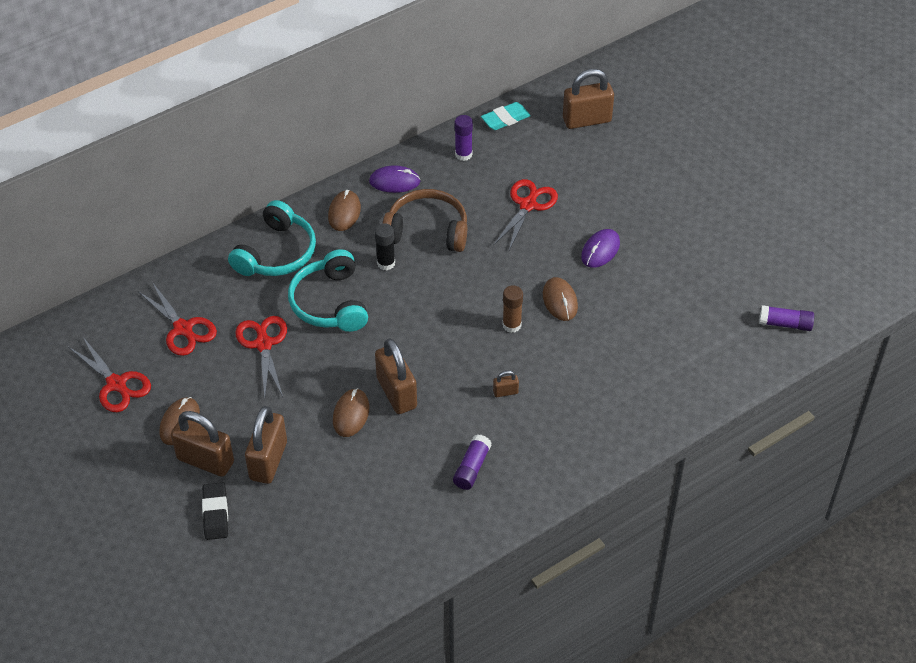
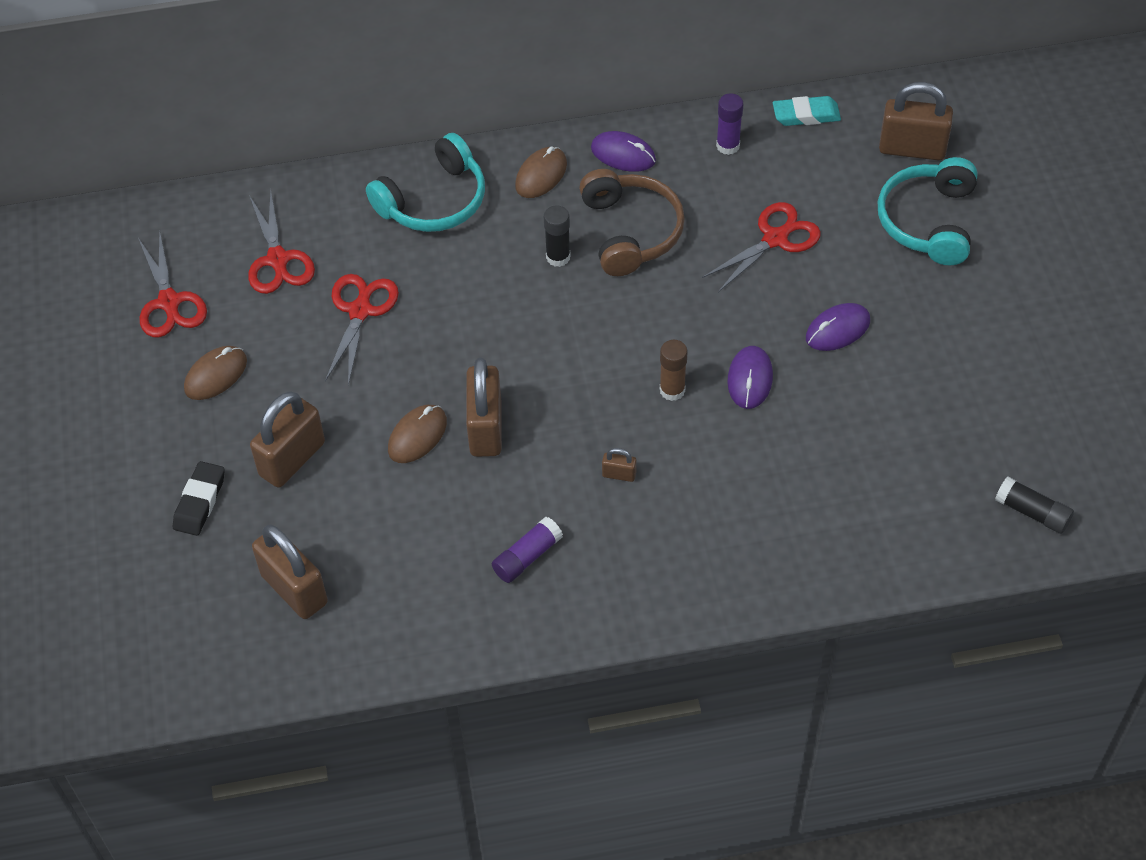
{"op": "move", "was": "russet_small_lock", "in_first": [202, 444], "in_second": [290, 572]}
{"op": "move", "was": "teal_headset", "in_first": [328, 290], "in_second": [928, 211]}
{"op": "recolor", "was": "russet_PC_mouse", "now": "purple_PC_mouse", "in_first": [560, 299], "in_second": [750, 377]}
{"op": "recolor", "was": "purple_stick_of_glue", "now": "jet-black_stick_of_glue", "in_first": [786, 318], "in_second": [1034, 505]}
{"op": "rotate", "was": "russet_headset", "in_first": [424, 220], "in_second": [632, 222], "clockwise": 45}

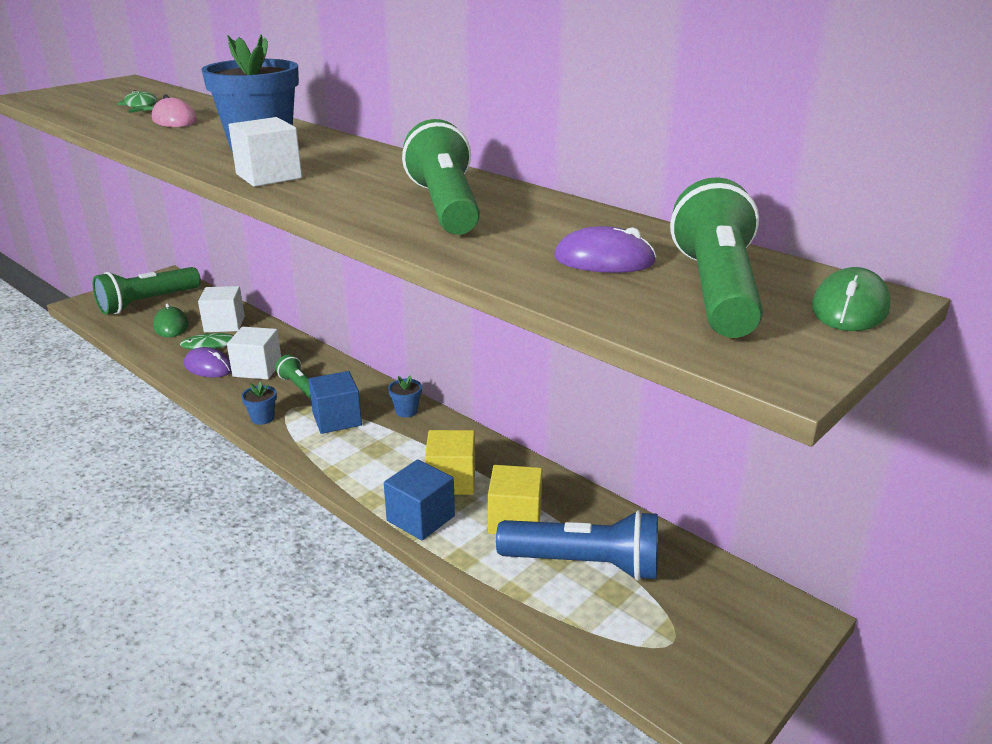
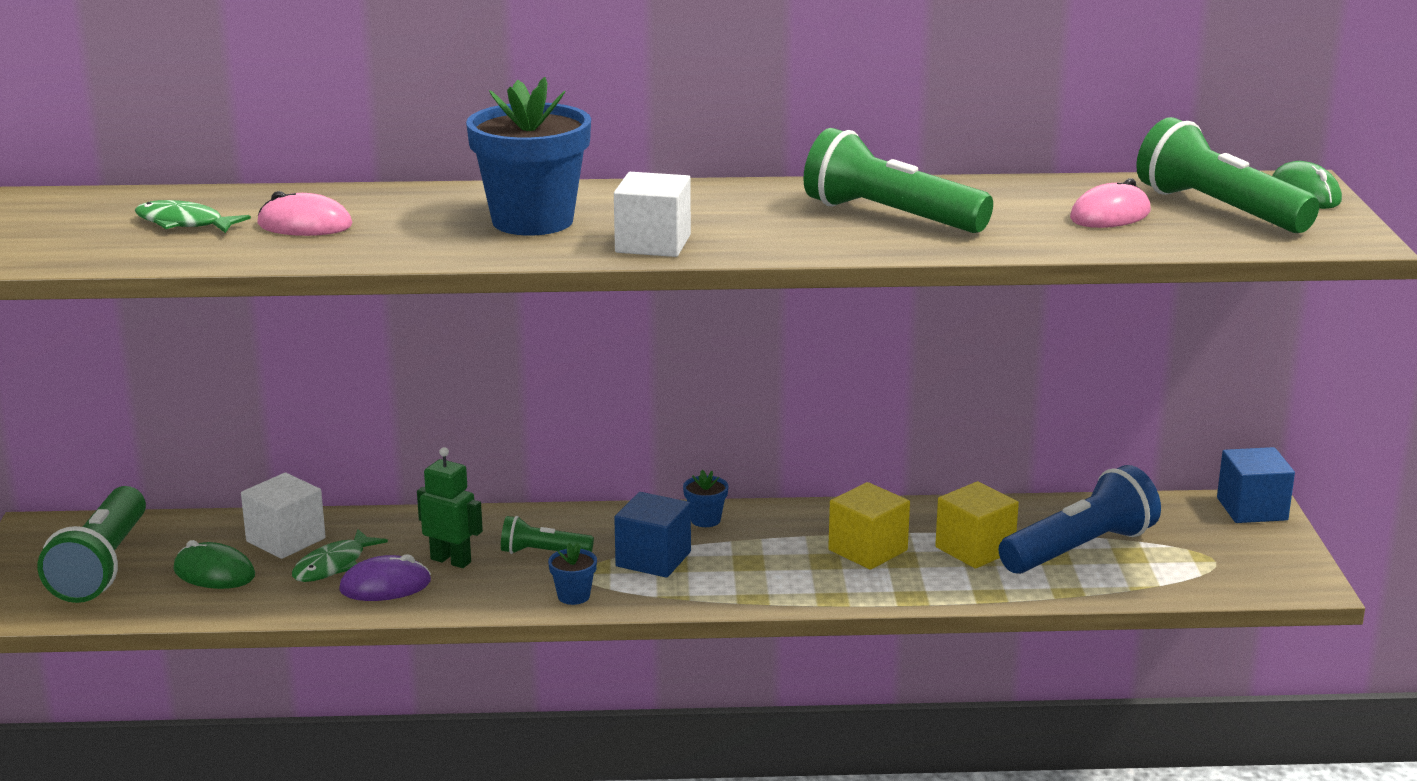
{"op": "move", "was": "royal_blue_solid_cube", "in_first": [419, 500], "in_second": [1256, 485]}
{"op": "replace", "was": "white_solid_cube", "now": "leaf-green_robot_figure", "in_first": [254, 353], "in_second": [450, 507]}
{"op": "recolor", "was": "purple_PC_mouse", "now": "rosy_PC_mouse", "in_first": [605, 249], "in_second": [1110, 203]}

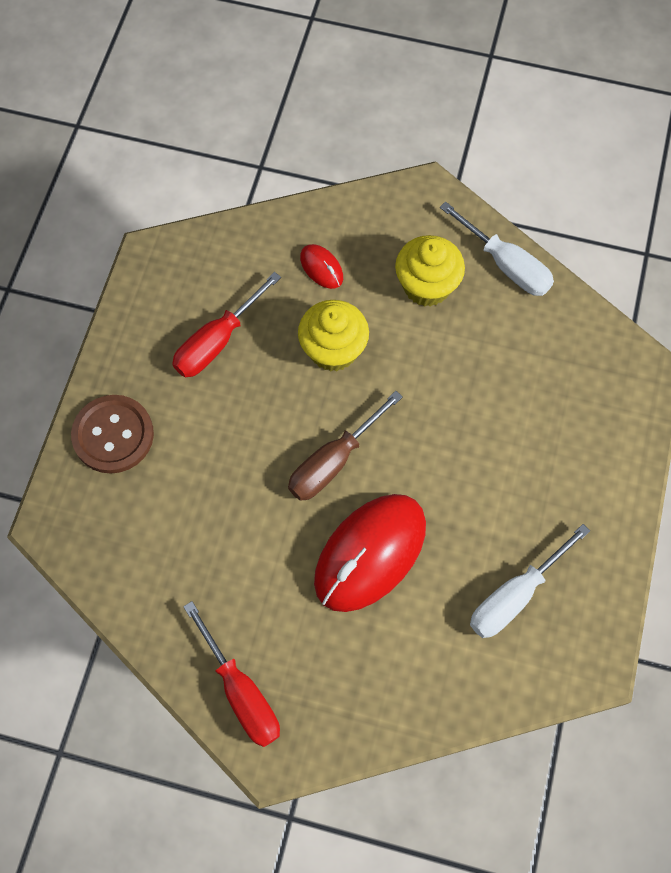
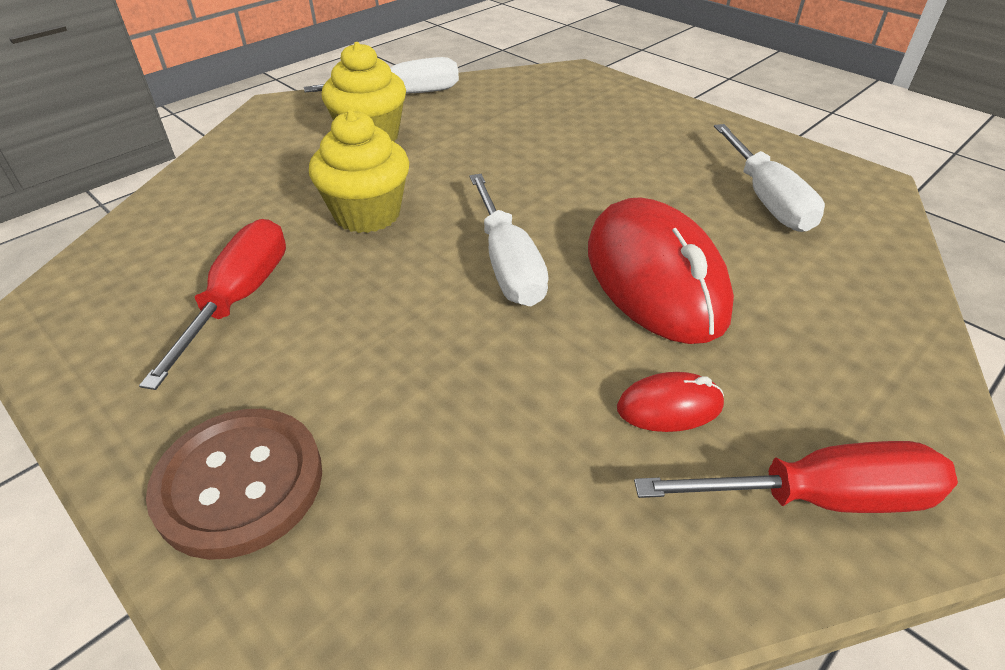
{"op": "move", "was": "red_PC_mouse", "in_first": [321, 266], "in_second": [670, 402]}
{"op": "recolor", "was": "russet_hand_screwdriver", "now": "white_hand_screwdriver", "in_first": [345, 446], "in_second": [509, 240]}
{"op": "rotate", "was": "red_hand_screwdriver", "in_first": [226, 324], "in_second": [212, 304], "clockwise": -150}

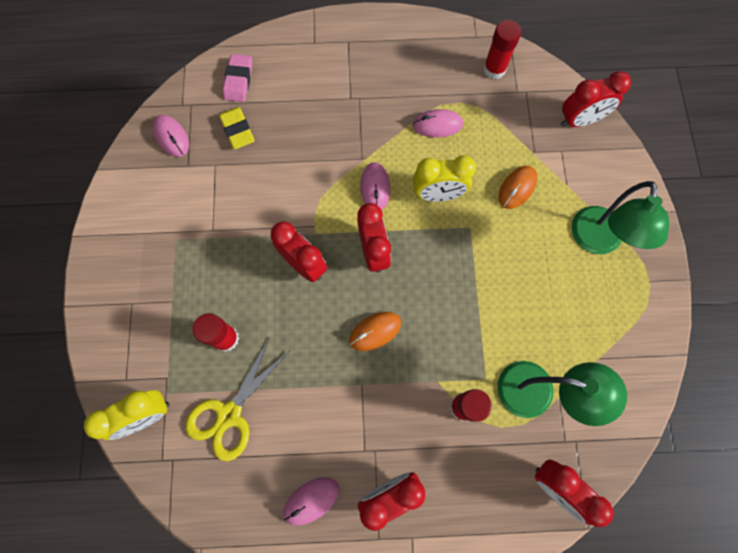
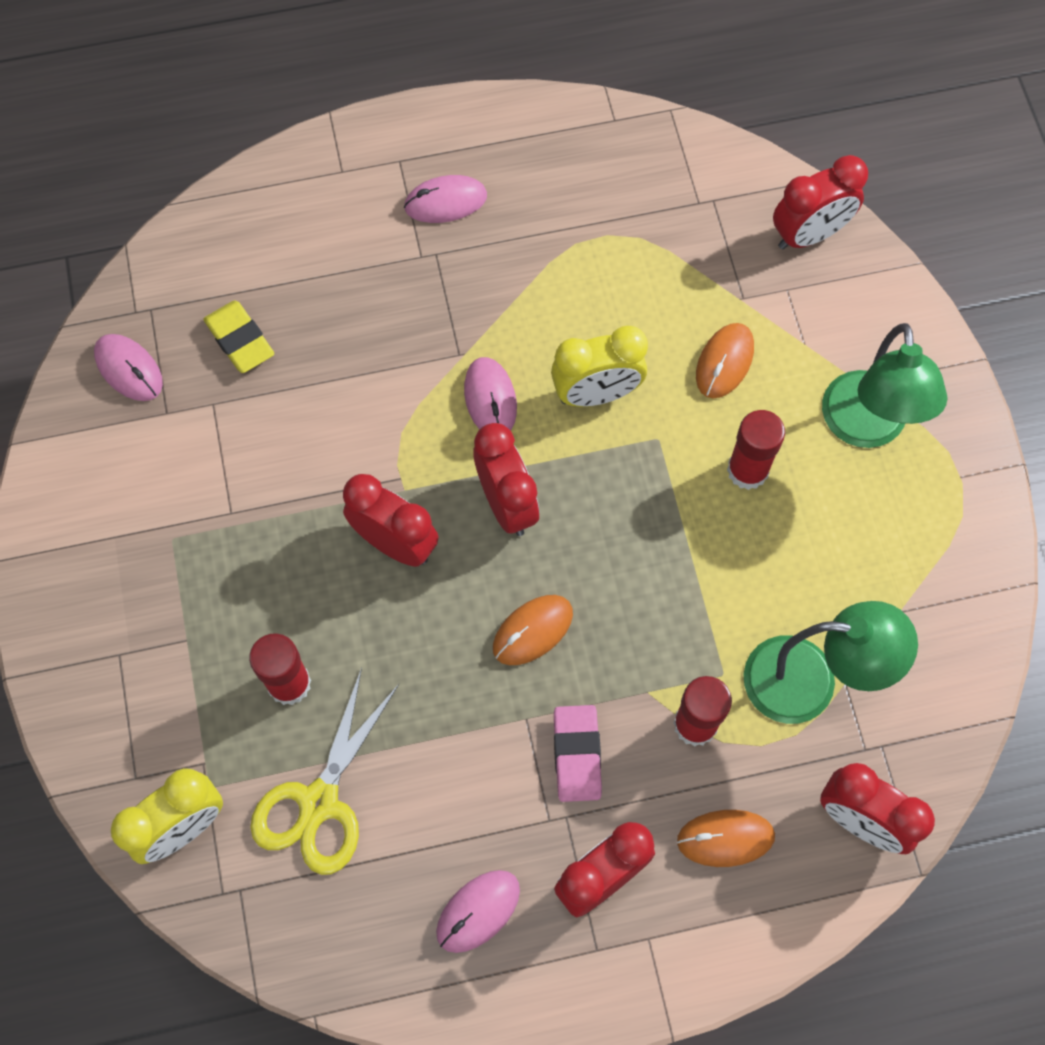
{"op": "insert", "now": "orange-coloured_PC_mouse", "in_second": [726, 838]}
{"op": "move", "was": "rosy_gum_eraser", "in_first": [237, 78], "in_second": [578, 753]}
{"op": "move", "was": "rosy_PC_mouse", "in_first": [437, 123], "in_second": [445, 199]}
{"op": "move", "was": "red_stick_of_glue", "in_first": [502, 49], "in_second": [756, 450]}

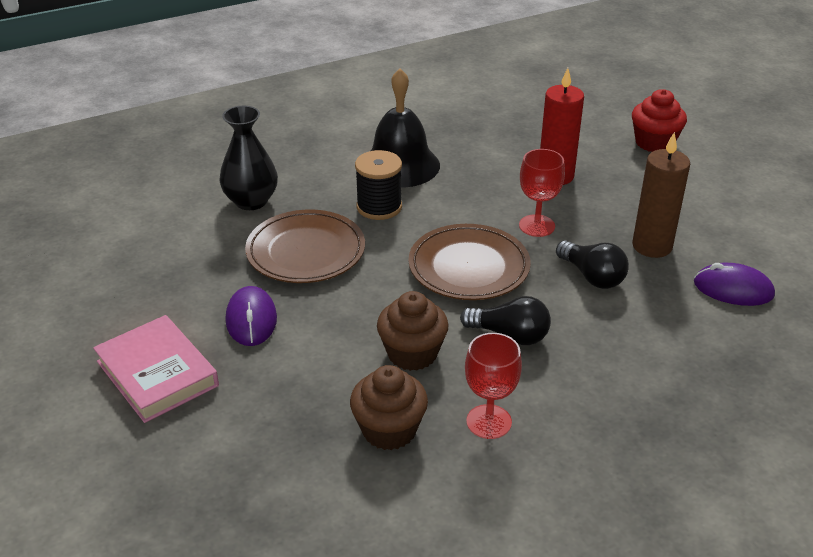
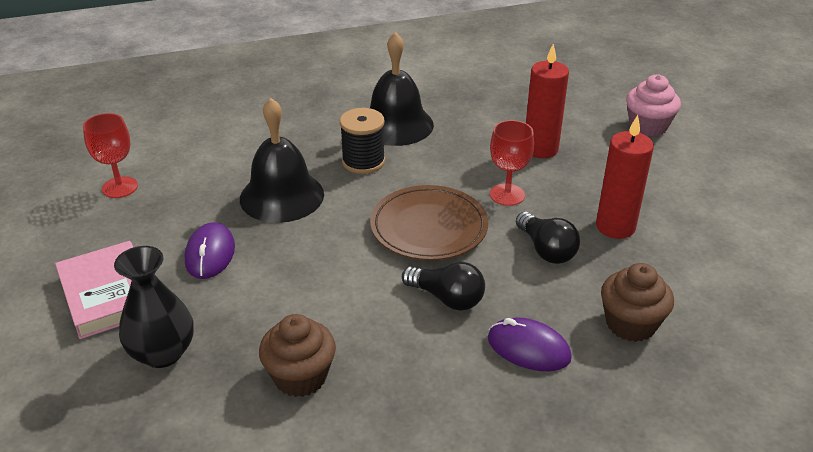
{"op": "move", "was": "jet-black_vase", "in_first": [249, 158], "in_second": [154, 307]}
{"op": "move", "was": "russet_muffin", "in_first": [413, 331], "in_second": [637, 302]}
{"op": "move", "was": "red_wine_glass", "in_first": [493, 386], "in_second": [110, 155]}
{"op": "move", "was": "purple_PC_mouse", "in_first": [734, 284], "in_second": [530, 344]}
{"op": "replace", "was": "russet_dinner_plate", "now": "jet-black_school_bell", "in_first": [305, 246], "in_second": [282, 160]}
{"op": "recolor", "was": "red_muffin", "now": "rosy_muffin", "in_first": [659, 120], "in_second": [653, 106]}
{"op": "recolor", "was": "russet_pillar_candle", "now": "red_pillar_candle", "in_first": [661, 195], "in_second": [625, 177]}

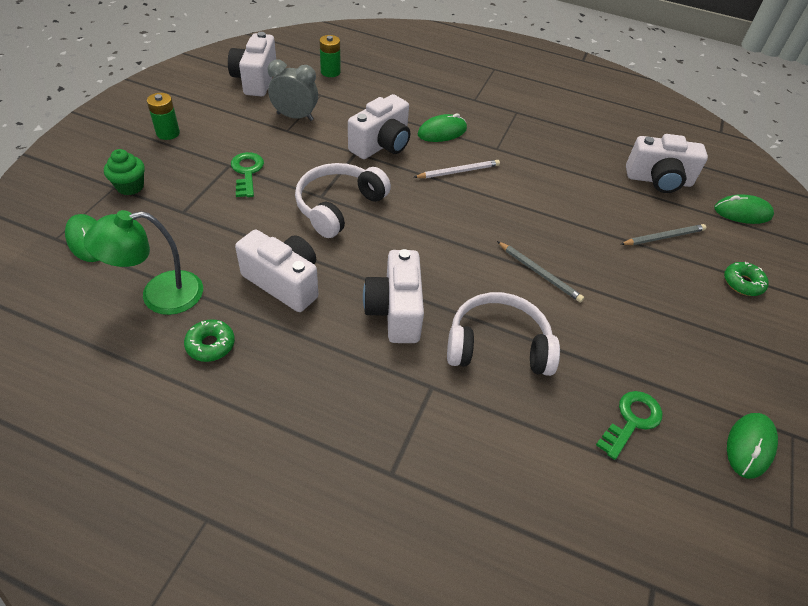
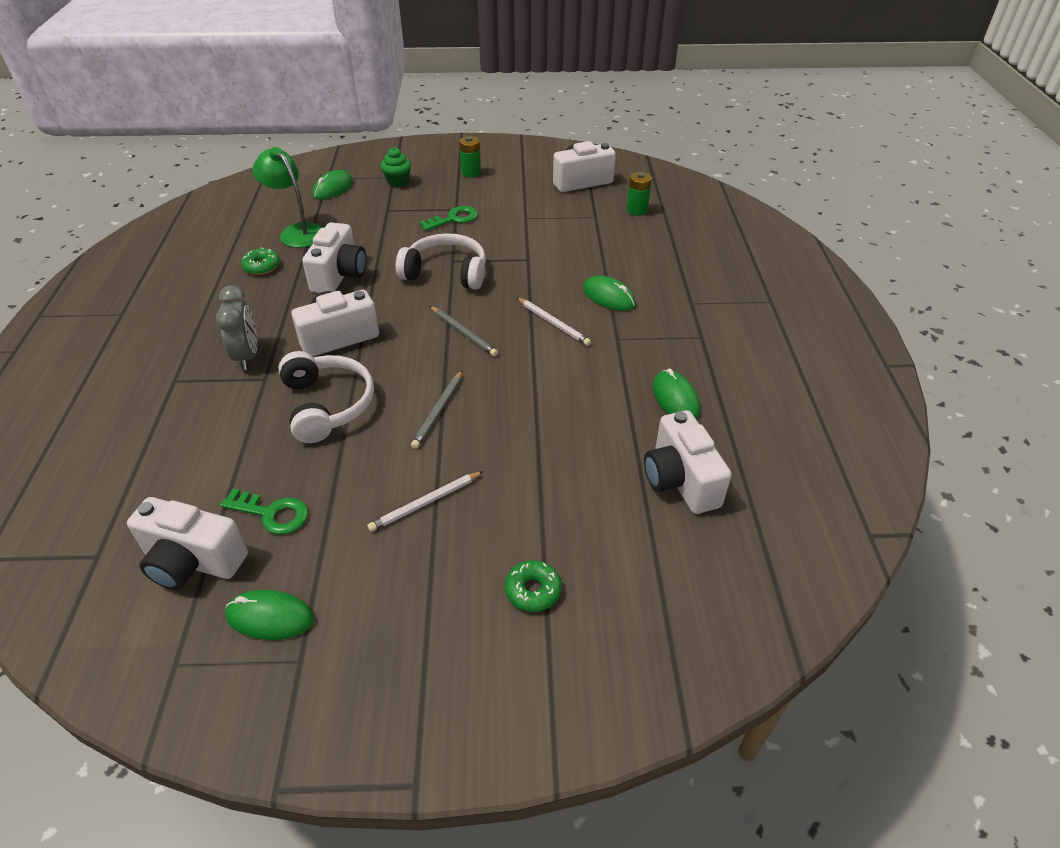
{"op": "insert", "now": "white_pencil", "in_second": [426, 501]}
{"op": "move", "was": "ash-grey_alarm_clock", "in_first": [293, 90], "in_second": [236, 327]}
{"op": "move", "was": "white_compact_camera", "in_first": [379, 126], "in_second": [187, 543]}
{"op": "move", "was": "ash-grey_pencil", "in_first": [663, 234], "in_second": [464, 331]}
{"op": "move", "was": "leaf-green_PC_mouse", "in_first": [744, 209], "in_second": [676, 394]}

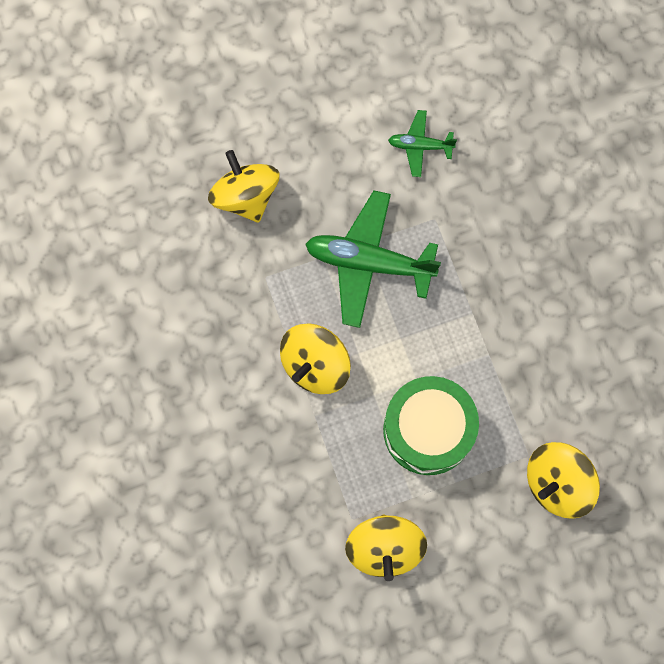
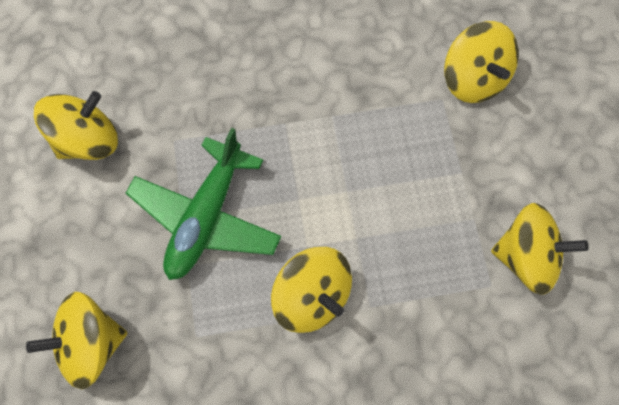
{"op": "delete", "was": "leaf-green_toy_drum", "in_first": [431, 425]}
{"op": "replace", "was": "leaf-green_aeroplane", "now": "bright_yellow_spinning_top", "in_first": [422, 143], "in_second": [76, 125]}

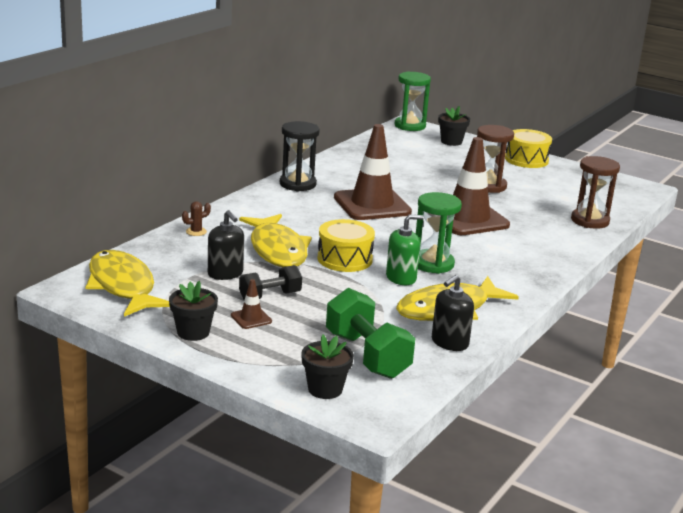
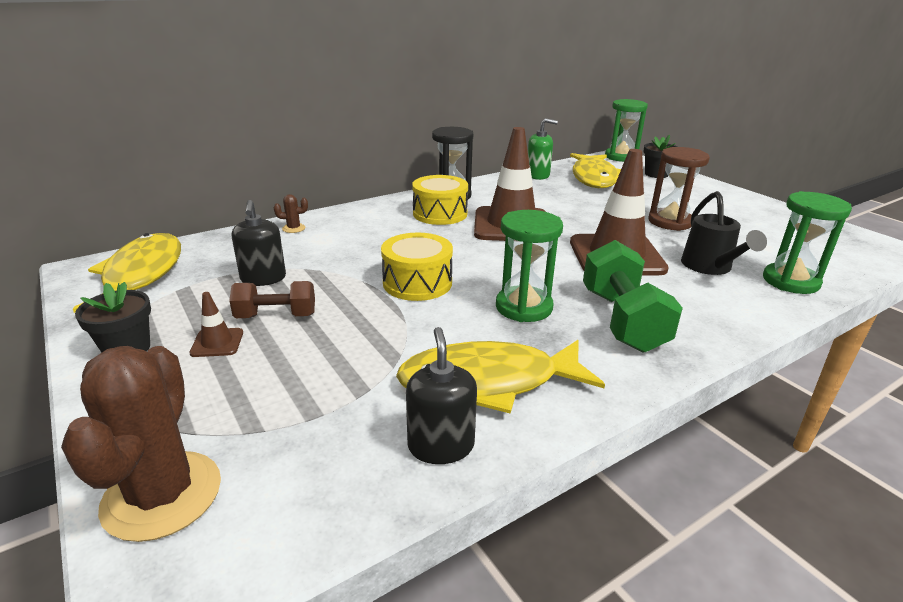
{"op": "insert", "now": "jet-black_sprinkling_can", "in_second": [724, 233]}
{"op": "move", "was": "bright_yellow_fish_figure", "in_first": [275, 240], "in_second": [595, 170]}
{"op": "move", "was": "leaf-green_hand_weight", "in_first": [370, 333], "in_second": [633, 296]}
{"op": "move", "was": "leaf-green_soap_dispenser", "in_first": [405, 250], "in_second": [543, 149]}
{"op": "move", "was": "bright_yellow_toy_drum", "in_first": [528, 148], "in_second": [440, 200]}
{"op": "replace", "was": "jet-black_flower_pot", "now": "russet_prickly_plant", "in_first": [327, 366], "in_second": [141, 444]}
{"op": "recolor", "was": "jet-black_hand_weight", "now": "russet_hand_weight", "in_first": [270, 282], "in_second": [272, 299]}
{"op": "recolor", "was": "russet_hourglass", "now": "leaf-green_hourglass", "in_first": [595, 192], "in_second": [807, 242]}
{"op": "rotate", "was": "jet-black_soap_dispenser", "in_first": [453, 313], "in_second": [441, 395], "clockwise": 105}

